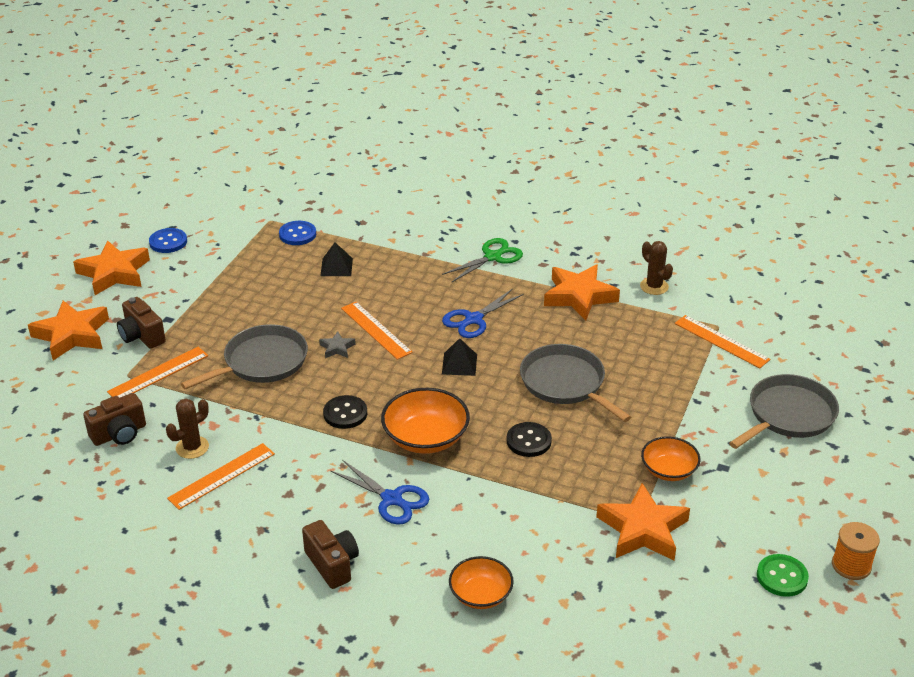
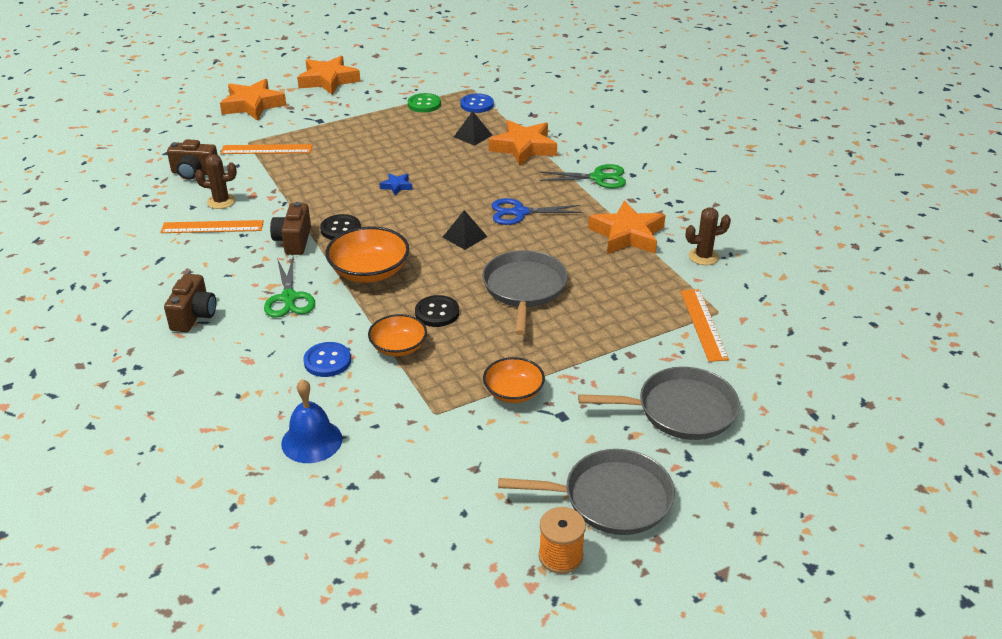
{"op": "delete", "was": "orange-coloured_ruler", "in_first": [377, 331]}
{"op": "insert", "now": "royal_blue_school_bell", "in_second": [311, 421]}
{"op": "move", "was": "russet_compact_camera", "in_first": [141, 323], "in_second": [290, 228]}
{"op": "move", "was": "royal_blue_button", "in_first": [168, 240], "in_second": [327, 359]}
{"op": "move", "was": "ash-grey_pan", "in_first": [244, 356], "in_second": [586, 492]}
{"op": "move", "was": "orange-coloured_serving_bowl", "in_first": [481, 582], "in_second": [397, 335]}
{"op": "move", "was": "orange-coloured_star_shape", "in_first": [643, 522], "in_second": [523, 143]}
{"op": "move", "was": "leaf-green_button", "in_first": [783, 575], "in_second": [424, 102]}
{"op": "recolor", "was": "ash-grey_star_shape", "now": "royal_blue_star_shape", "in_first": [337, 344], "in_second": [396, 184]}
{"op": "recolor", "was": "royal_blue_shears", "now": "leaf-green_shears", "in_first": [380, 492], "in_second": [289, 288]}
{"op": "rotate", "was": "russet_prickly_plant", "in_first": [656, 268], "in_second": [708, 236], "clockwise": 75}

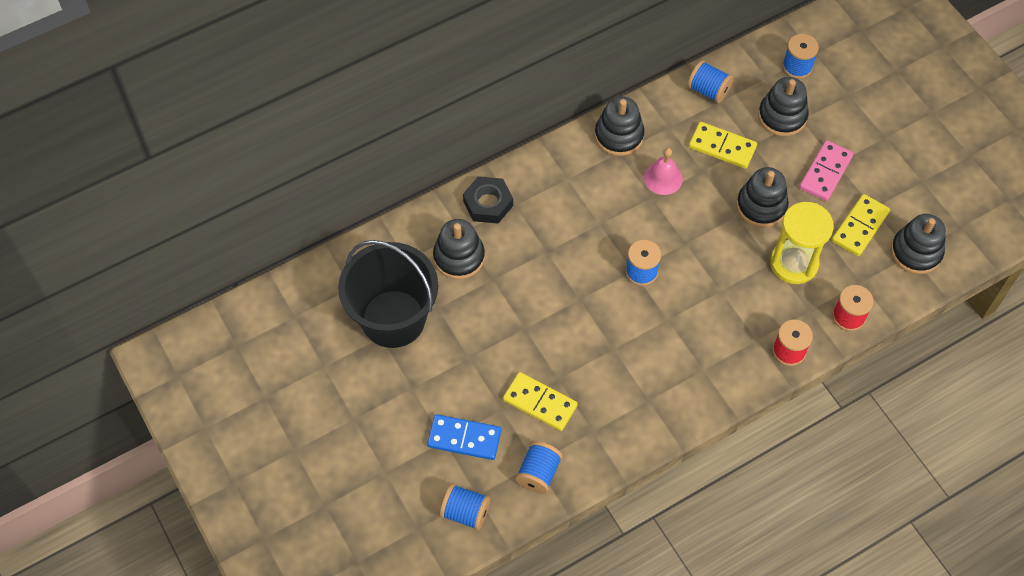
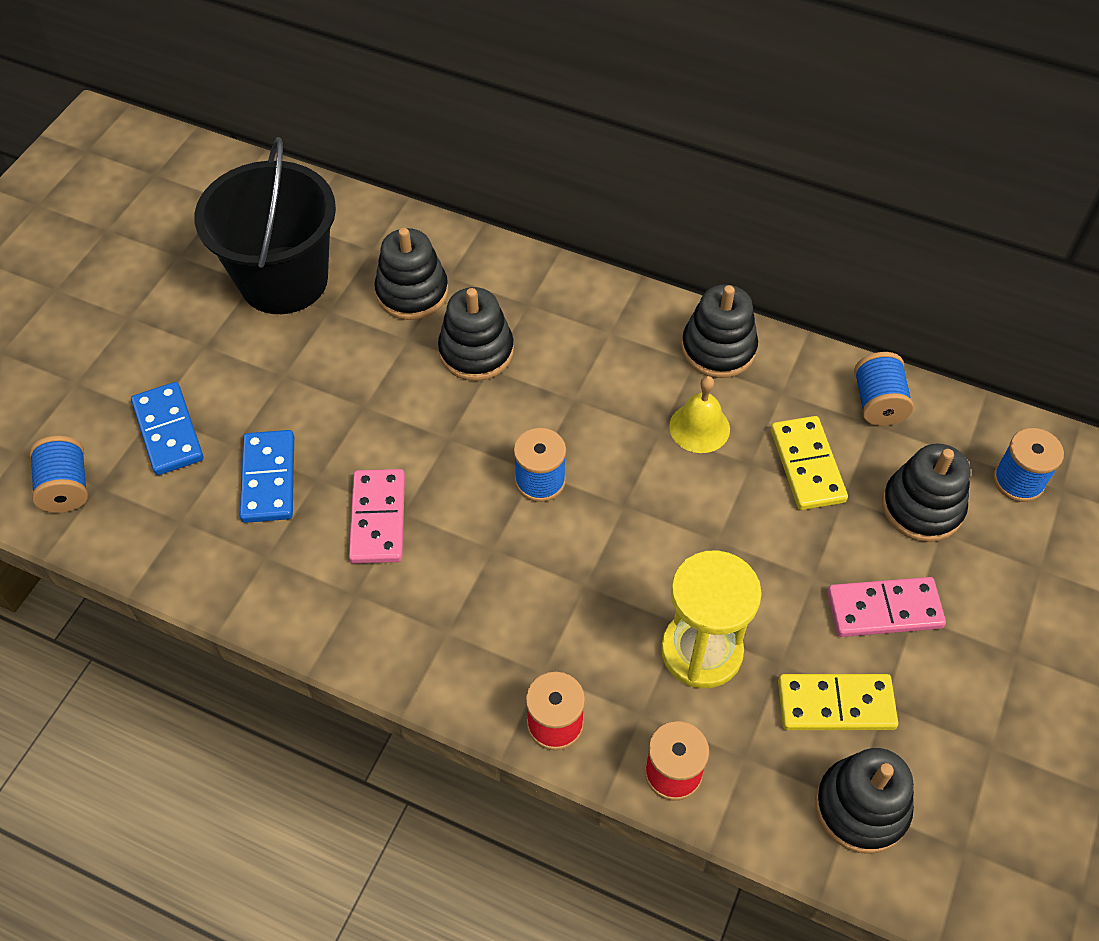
{"op": "delete", "was": "jet-black_hexagon_nut", "in_first": [488, 199]}
{"op": "delete", "was": "royal_blue_bobbin", "in_first": [539, 467]}
{"op": "insert", "now": "rosy_domino_piece", "in_second": [377, 516]}
{"op": "move", "was": "jet-black_stacking_toy", "in_first": [763, 197], "in_second": [476, 334]}
{"op": "recolor", "was": "bright_yellow_domino_piece", "now": "royal_blue_domino_piece", "in_first": [540, 401], "in_second": [267, 476]}
{"op": "recolor", "was": "rosy_school_bell", "now": "bright_yellow_school_bell", "in_first": [663, 171], "in_second": [699, 414]}

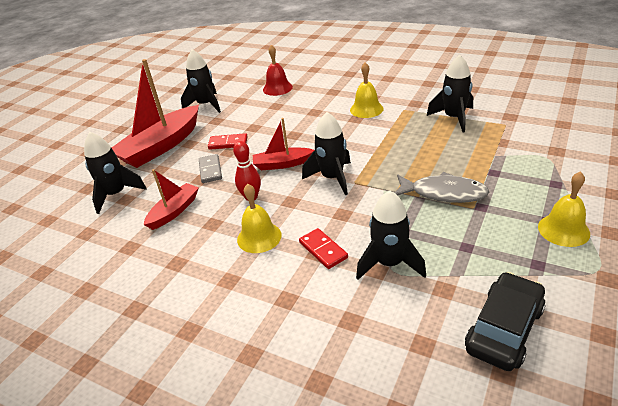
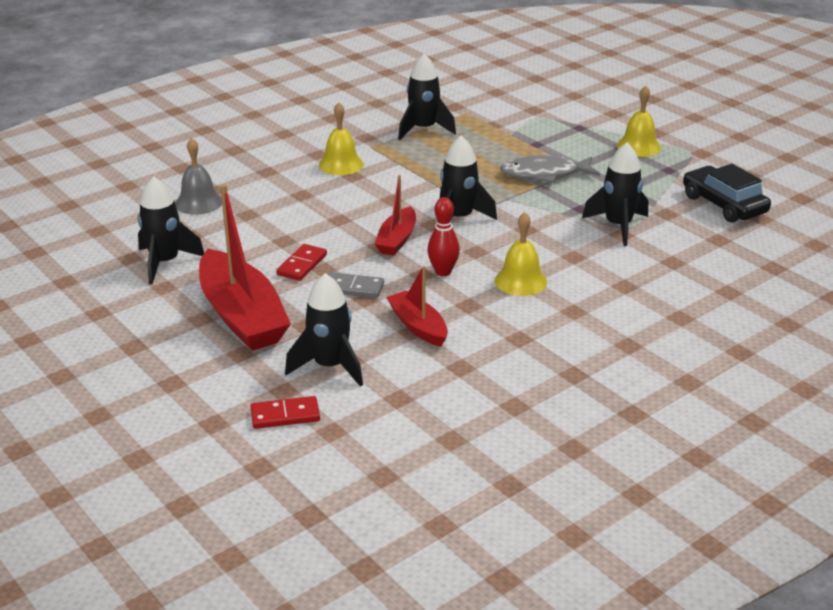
{"op": "move", "was": "red_domino_piece", "in_first": [323, 248], "in_second": [285, 412]}
{"op": "recolor", "was": "red_school_bell", "now": "ash-grey_school_bell", "in_first": [278, 70], "in_second": [198, 176]}
{"op": "rotate", "was": "ash-grey_fish_figure", "in_first": [442, 187], "in_second": [550, 169], "clockwise": -135}

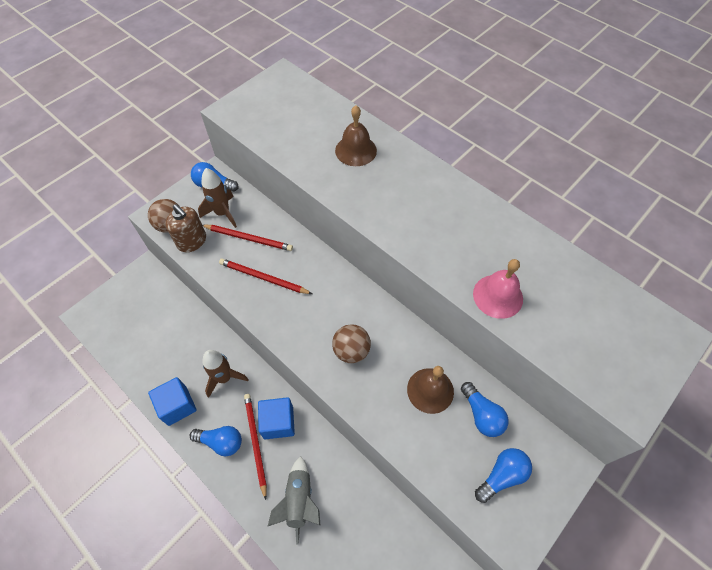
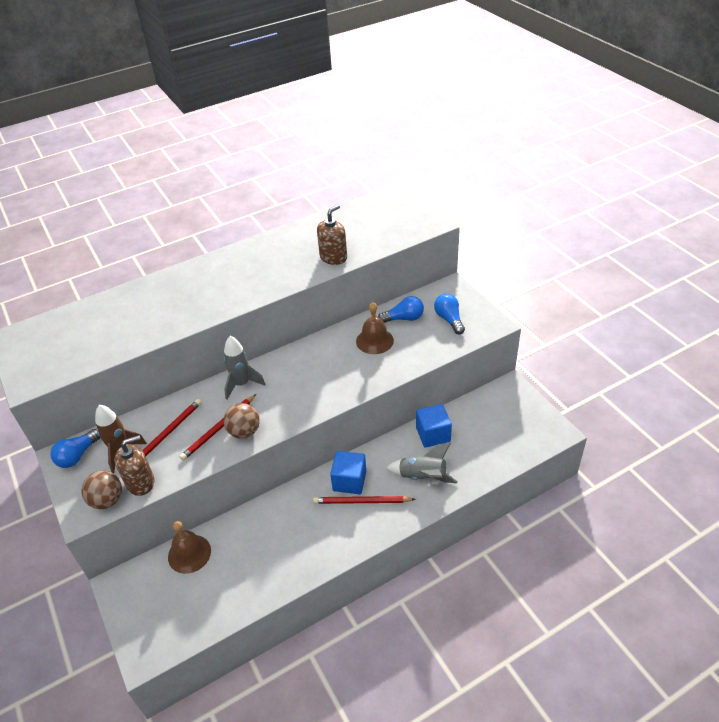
{"op": "delete", "was": "royal_blue_light_bulb", "in_first": [216, 441]}
{"op": "delete", "was": "russet_rocket", "in_first": [225, 374]}
{"op": "insert", "now": "ash-grey_rocket", "in_second": [244, 368]}
{"op": "move", "was": "royal_blue_solid_cube", "in_first": [172, 401], "in_second": [434, 426]}
{"op": "move", "was": "russet_ball", "in_first": [351, 343], "in_second": [242, 421]}
{"op": "move", "was": "russet_school_bell", "in_first": [356, 136], "in_second": [189, 547]}
{"op": "replace", "was": "rosy_school_bell", "now": "russet_soap_dispenser", "in_first": [498, 289], "in_second": [332, 235]}

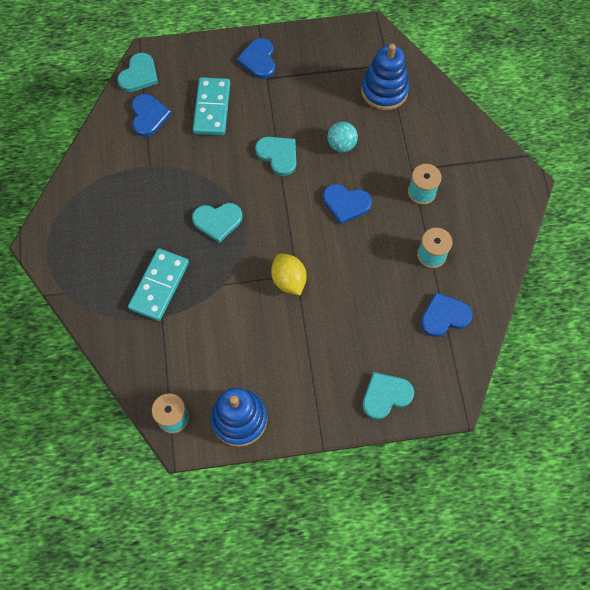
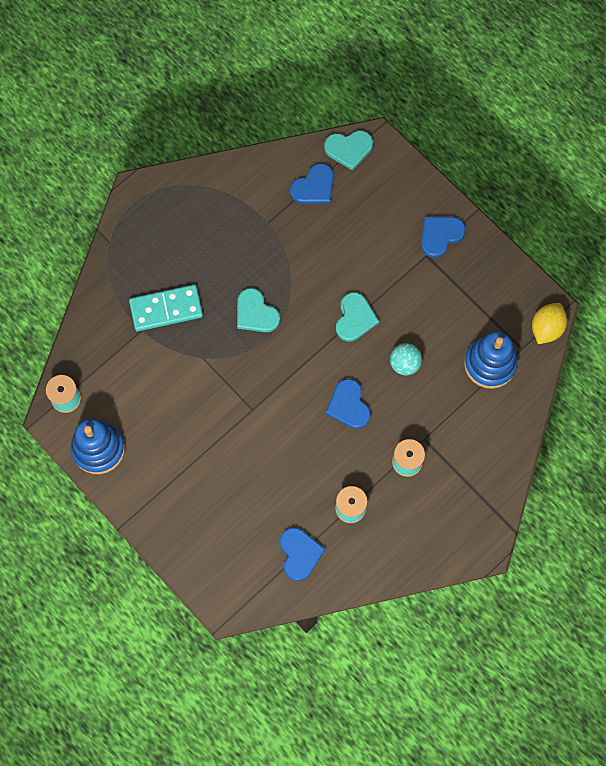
{"op": "delete", "was": "teal_domino_piece", "in_first": [212, 106]}
{"op": "delete", "was": "teal_heart_shape", "in_first": [388, 396]}
{"op": "move", "was": "bright_yellow_toy_lemon", "in_first": [289, 274], "in_second": [549, 323]}
{"op": "rotate", "was": "royal_blue_heart_shape", "in_first": [447, 314], "in_second": [302, 554], "clockwise": 45}

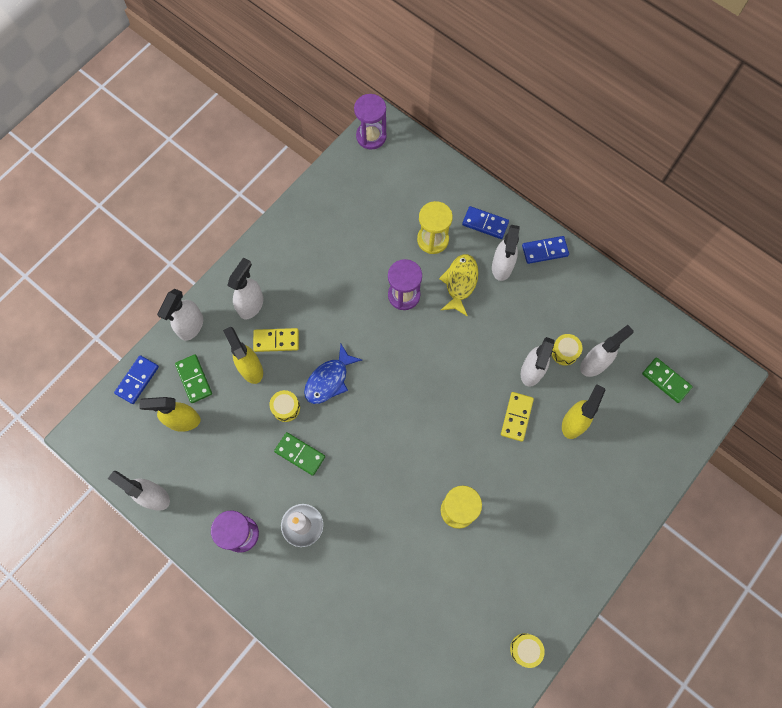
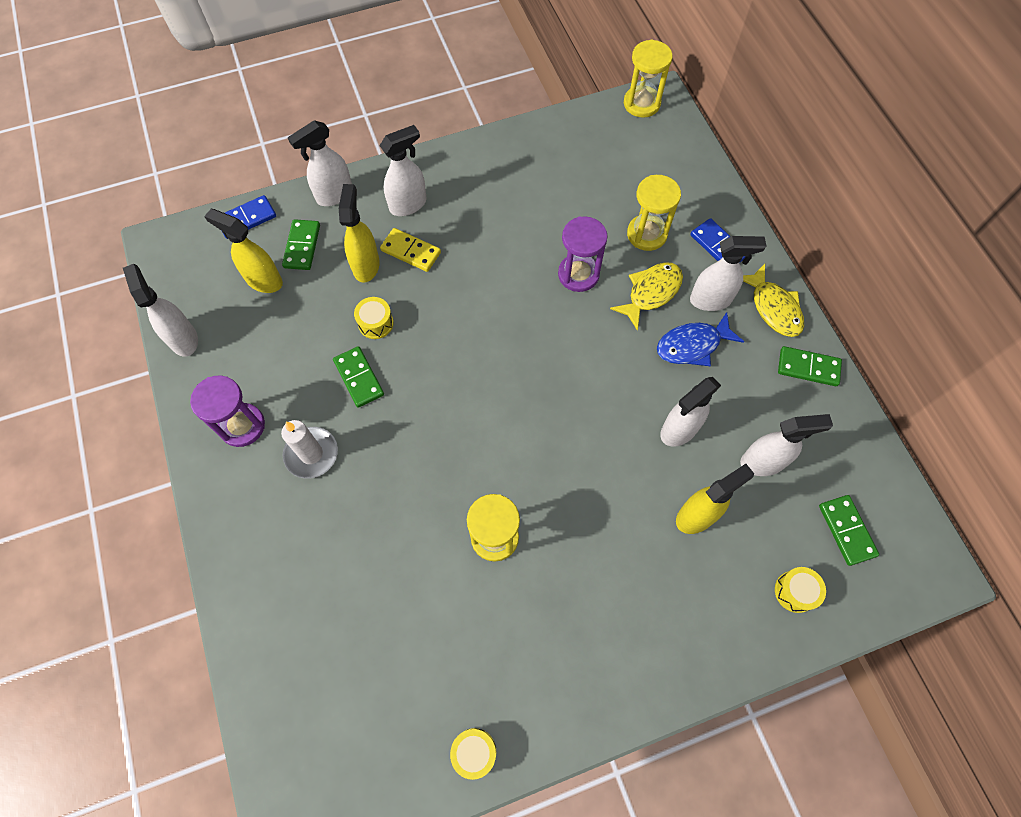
{"op": "delete", "was": "bright_yellow_domino_piece", "in_first": [517, 417]}
{"op": "insert", "now": "leaf-green_domino_piece", "in_second": [810, 366]}
{"op": "move", "was": "royal_blue_fish_figure", "in_first": [333, 374], "in_second": [700, 339]}
{"op": "move", "was": "bright_yellow_toy_drum", "in_first": [567, 350], "in_second": [800, 590]}
{"op": "replace", "was": "royal_blue_domino_piece", "now": "bright_yellow_fish_figure", "in_first": [545, 250], "in_second": [773, 300]}
{"op": "recolor", "was": "purple_hourglass", "now": "bright_yellow_hourglass", "in_first": [370, 122], "in_second": [648, 78]}
{"op": "rotate", "was": "white_spray_cleaner", "in_first": [505, 253], "in_second": [728, 273], "clockwise": -135}

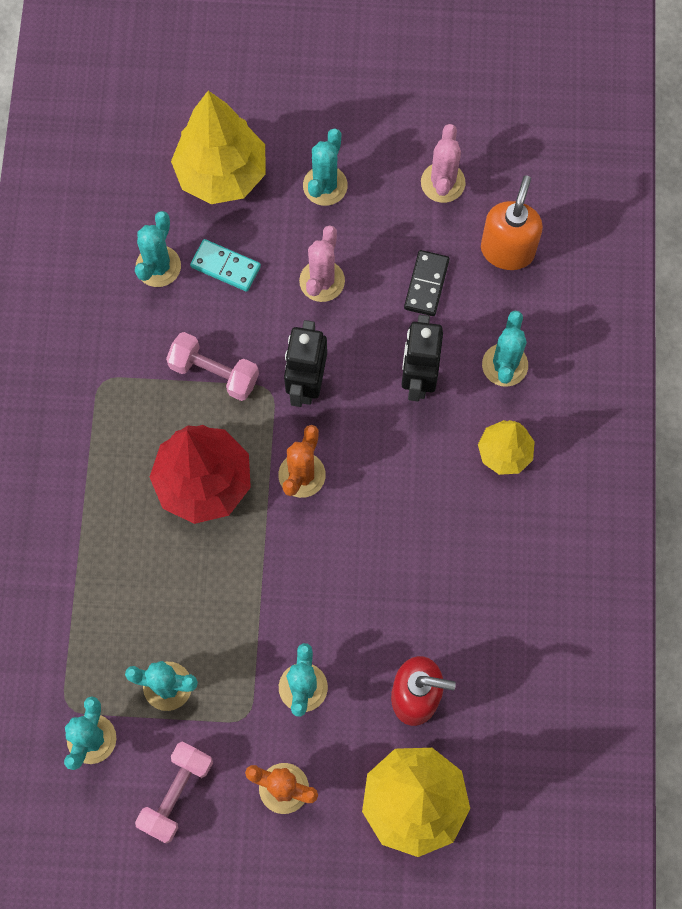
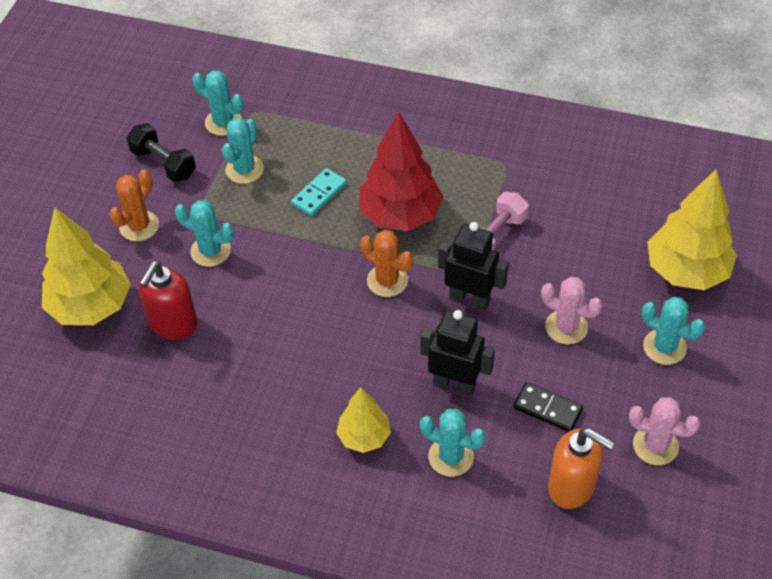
{"op": "delete", "was": "teal_prickly_plant", "in_first": [158, 249]}
{"op": "move", "was": "teal_domino_piece", "in_first": [225, 265], "in_second": [319, 192]}
{"op": "recolor", "was": "rosy_hand_weight", "now": "jet-black_hand_weight", "in_first": [174, 793], "in_second": [161, 152]}

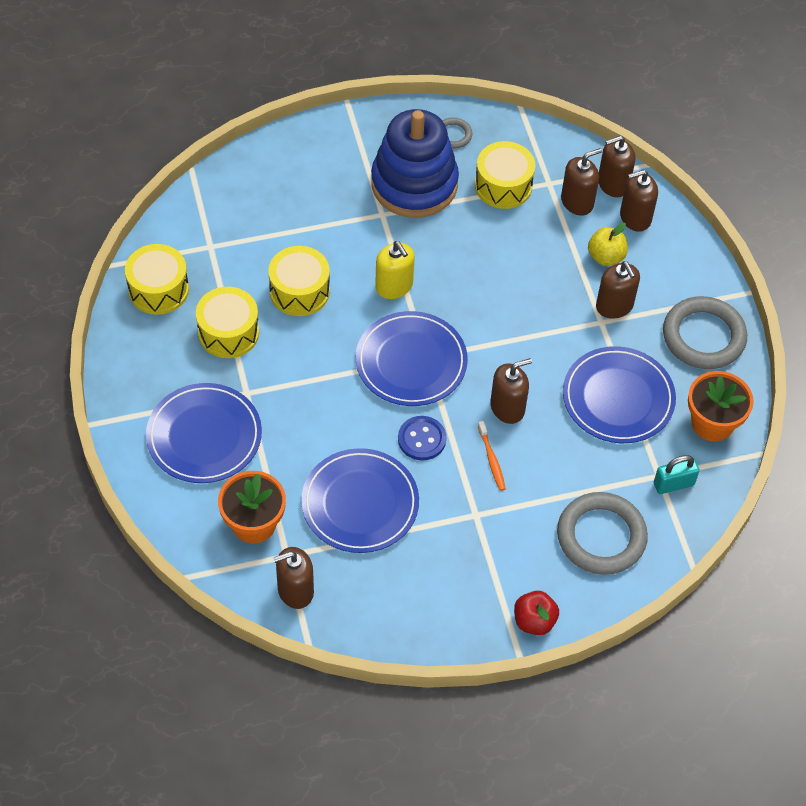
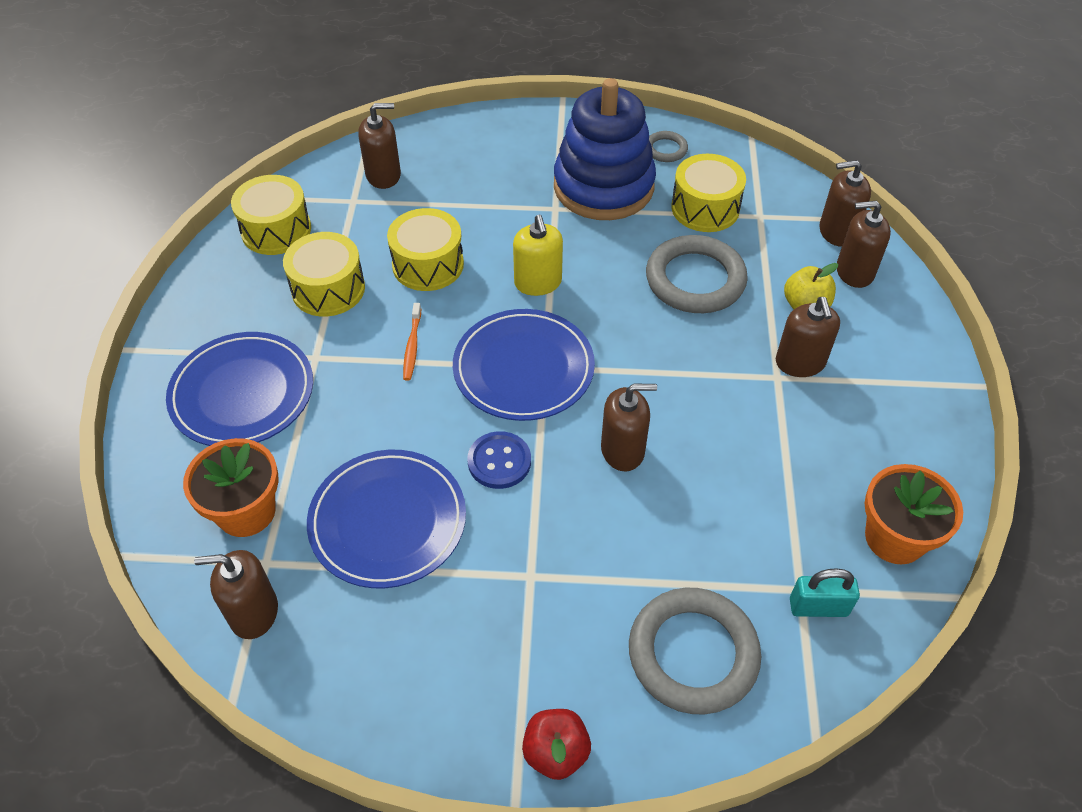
{"op": "delete", "was": "royal_blue_dinner_plate", "in_first": [619, 394]}
{"op": "move", "was": "orange-coloured_tooth_brush", "in_first": [492, 456], "in_second": [412, 342]}
{"op": "move", "was": "russet_soap_dispenser", "in_first": [581, 182], "in_second": [379, 146]}
{"op": "move", "was": "ash-grey_torus", "in_first": [705, 332], "in_second": [697, 274]}

